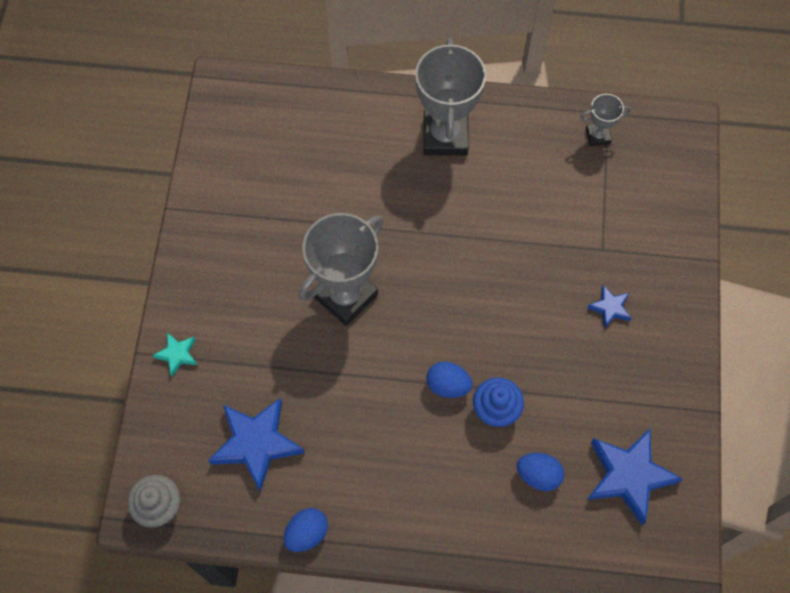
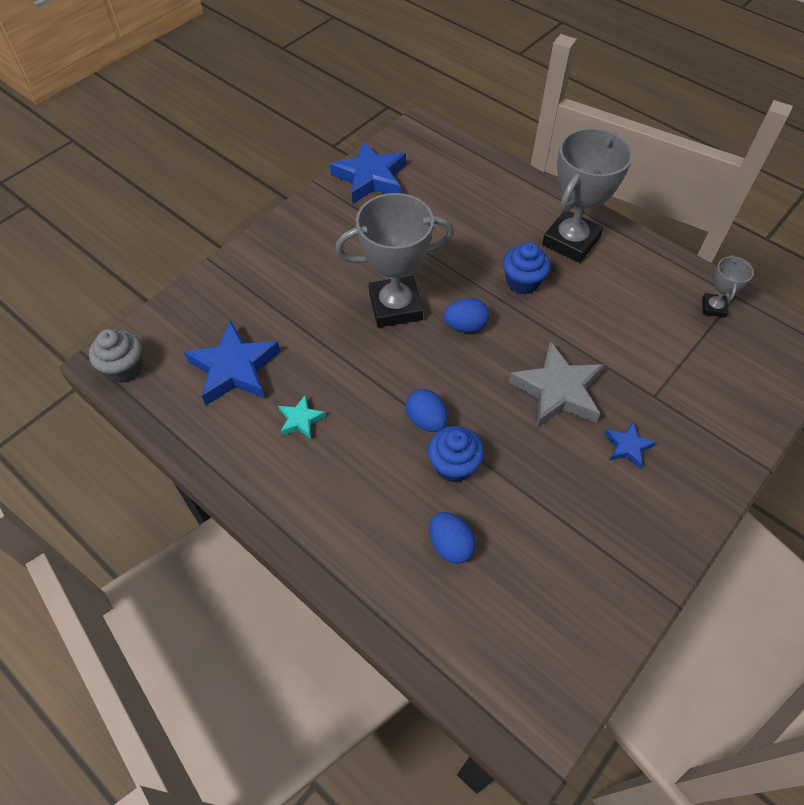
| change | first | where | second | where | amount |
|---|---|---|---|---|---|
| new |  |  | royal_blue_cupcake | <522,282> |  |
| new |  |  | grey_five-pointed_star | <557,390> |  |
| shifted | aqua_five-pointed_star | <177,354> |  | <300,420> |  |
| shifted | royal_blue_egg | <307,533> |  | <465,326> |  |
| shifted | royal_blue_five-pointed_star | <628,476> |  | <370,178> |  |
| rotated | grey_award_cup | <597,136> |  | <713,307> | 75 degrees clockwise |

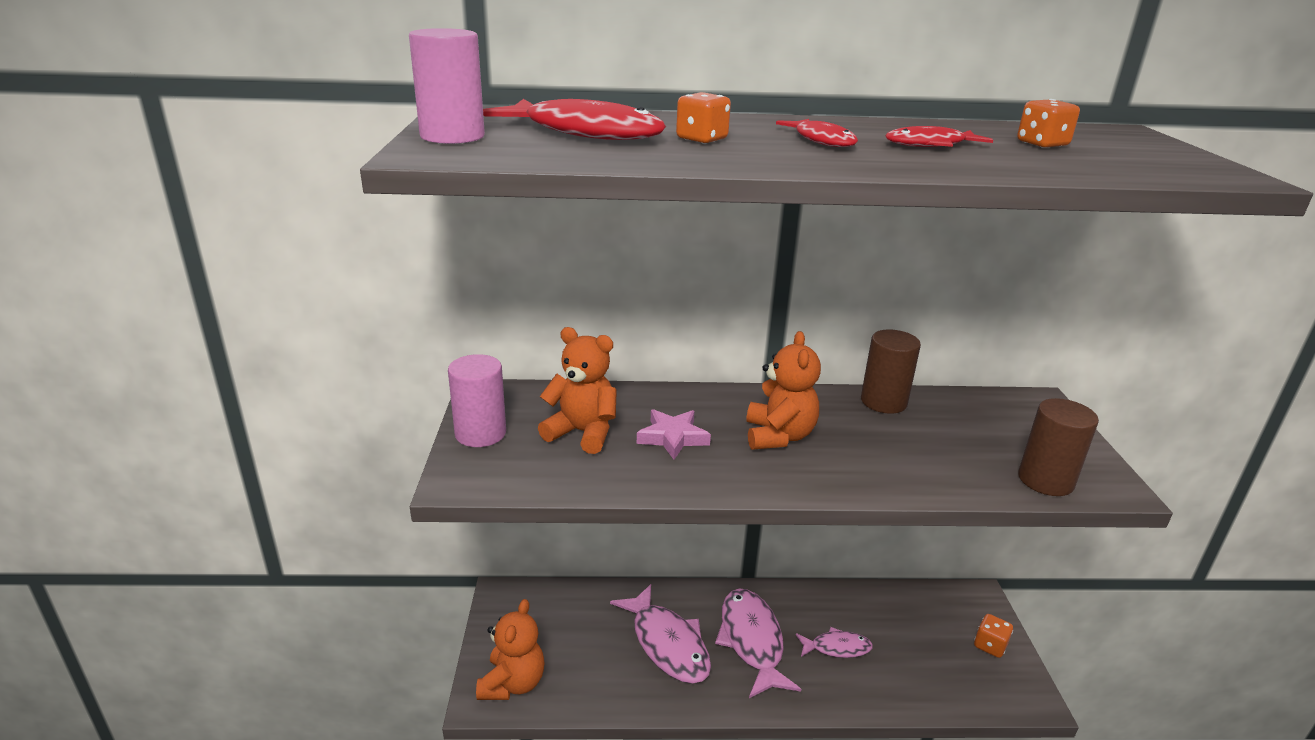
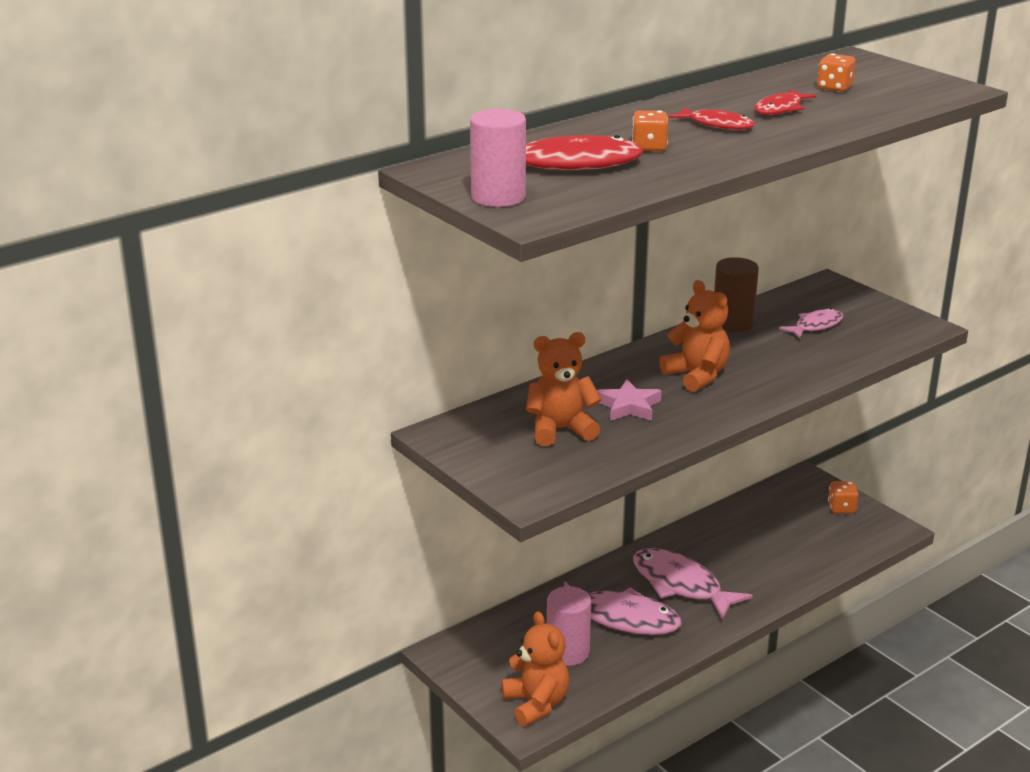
| change | first | where | second | where | amount |
|---|---|---|---|---|---|
| gone | brown_cylinder | <1045,480> |  |  |  |
| shifted | pink_cylinder | <480,433> |  | <568,652> |  |
| shifted | pink_fish_figure | <837,648> |  | <815,326> |  |

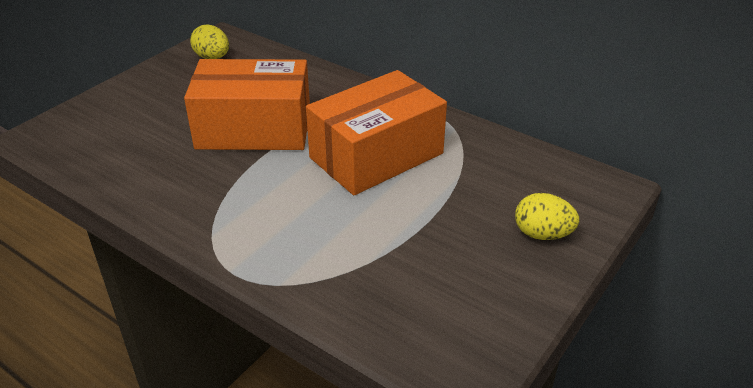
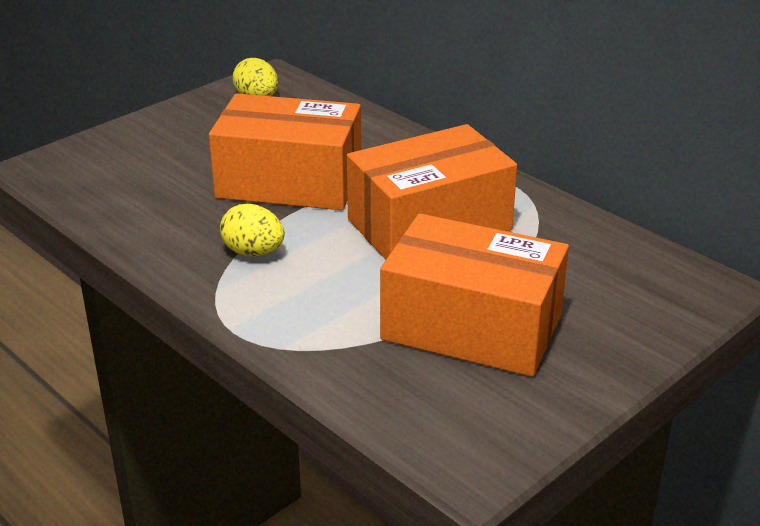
| change | first | where | second | where | amount |
|---|---|---|---|---|---|
| new |  |  | bright_orange_parcel | <471,327> |  |
| shifted | golden_egg | <542,234> |  | <253,252> |  |

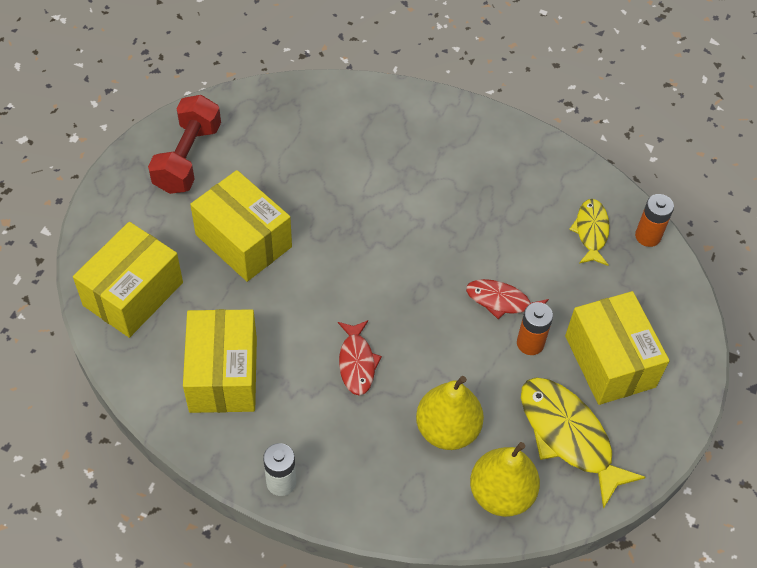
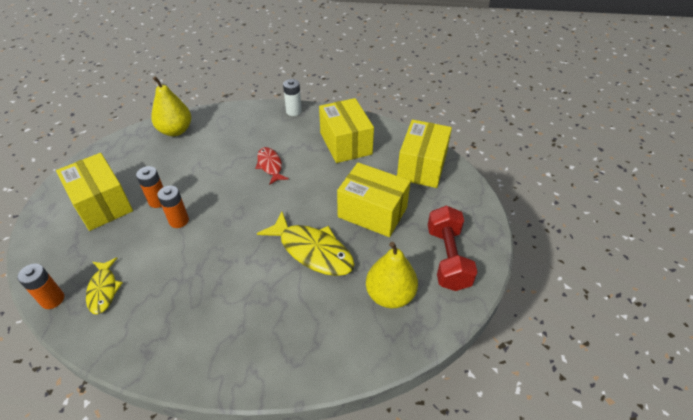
| change | first | where | second | where | amount |
|---|---|---|---|---|---|
| shifted | golden_toy_pear | <447,429> |  | <390,295> |  |
| shifted | golden_fish_figure | <568,436> |  | <312,251> |  |
| swapped | red_fish_figure | <502,301> | bright_orange_battery | <179,221> |  |

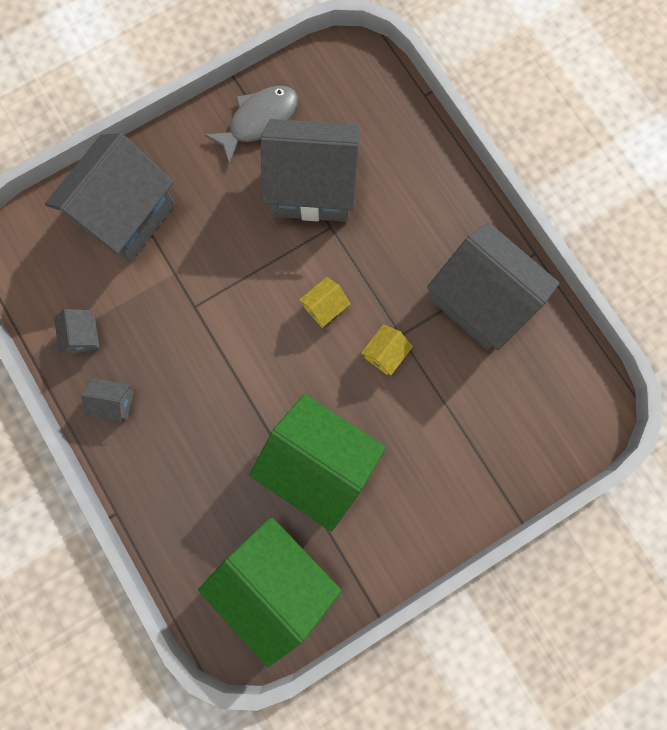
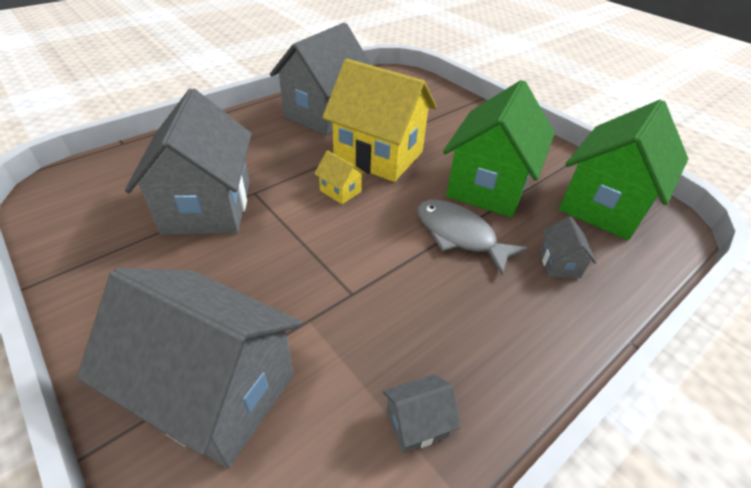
| change | first | where | second | where | amount |
|---|---|---|---|---|---|
| shifted | grey_toy_house | <114,402> |  | <559,264> |  |
| shifted | grey_fish_figure | <259,121> |  | <459,235> |  |
| scaled | golden_toy_house | <385,354> |  | <378,155> | x2.44 |

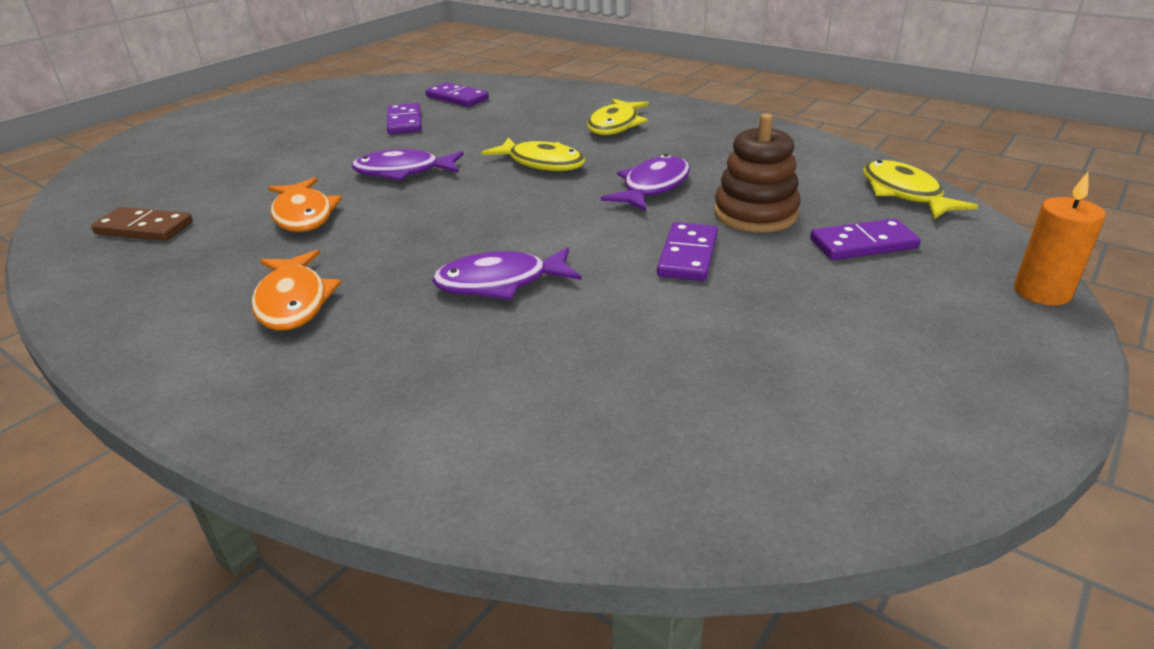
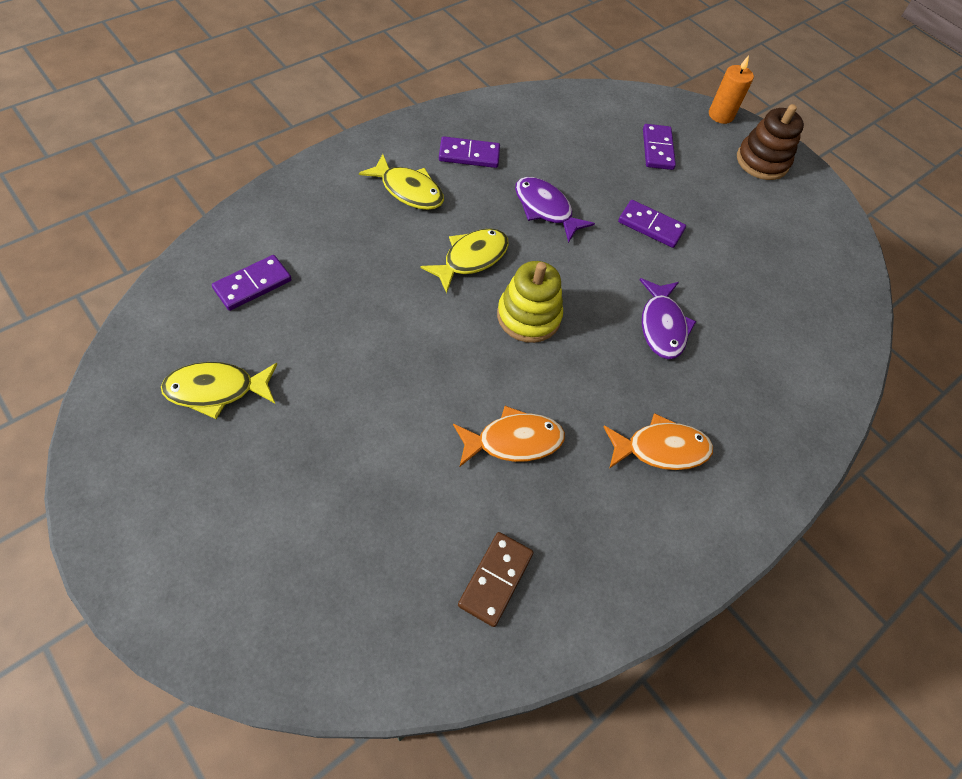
| change | first | where | second | where | amount |
|---|---|---|---|---|---|
| gone | violet_fish_figure | <403,172> |  |  |  |
| new |  |  | golden_ring_stacker | <528,316> |  |
| shifted | violet_domino_piece | <405,122> |  | <469,155> |  |
| shifted | brown_ring_stacker | <755,214> |  | <762,161> |  |
| shifted | golden_fish_figure | <904,194> |  | <216,390> |  |

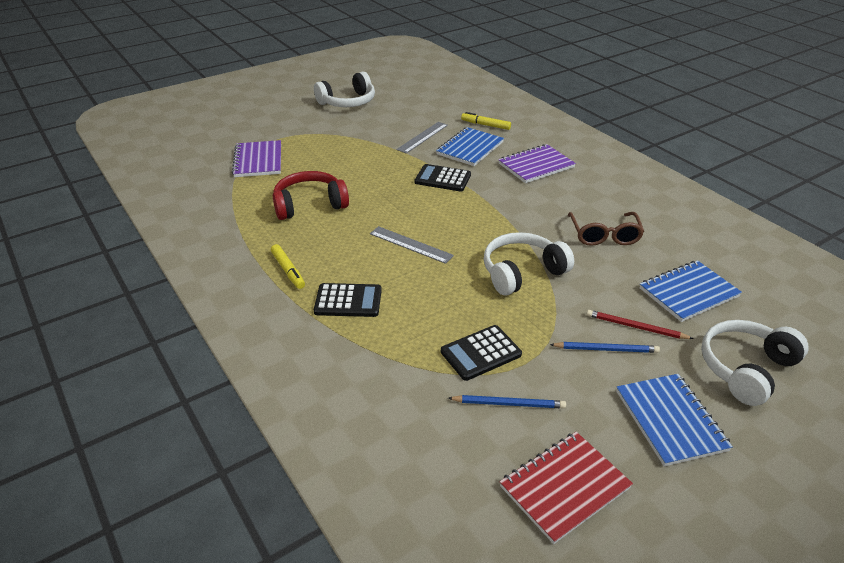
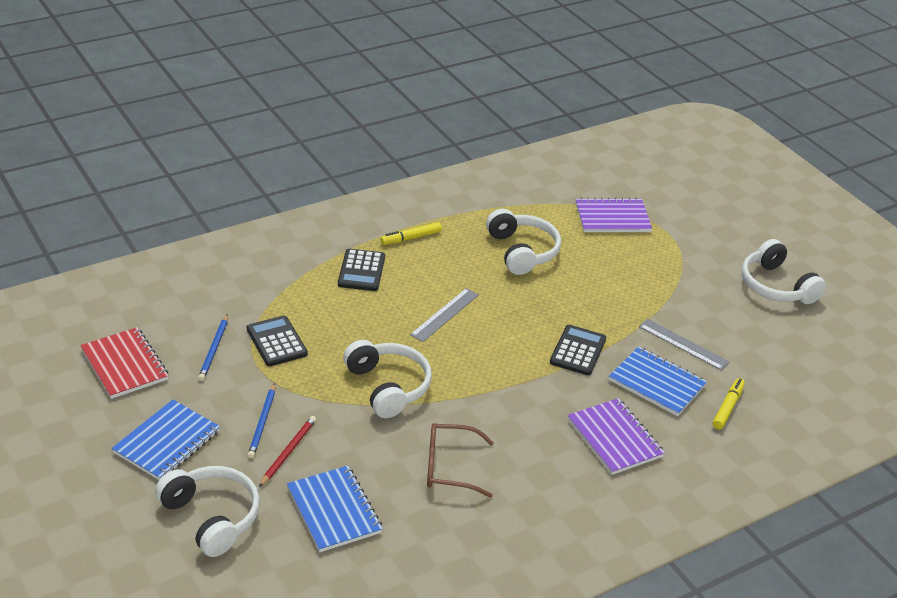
| change | first | where | second | where | amount |
|---|---|---|---|---|---|
| repainted | red_over-ear_headphones | <309,205> | pure_white_over-ear_headphones | <522,251> |  |
| rotated | royal_blue_notebook | <670,420> |  | <167,442> | 45 degrees counterclockwise |

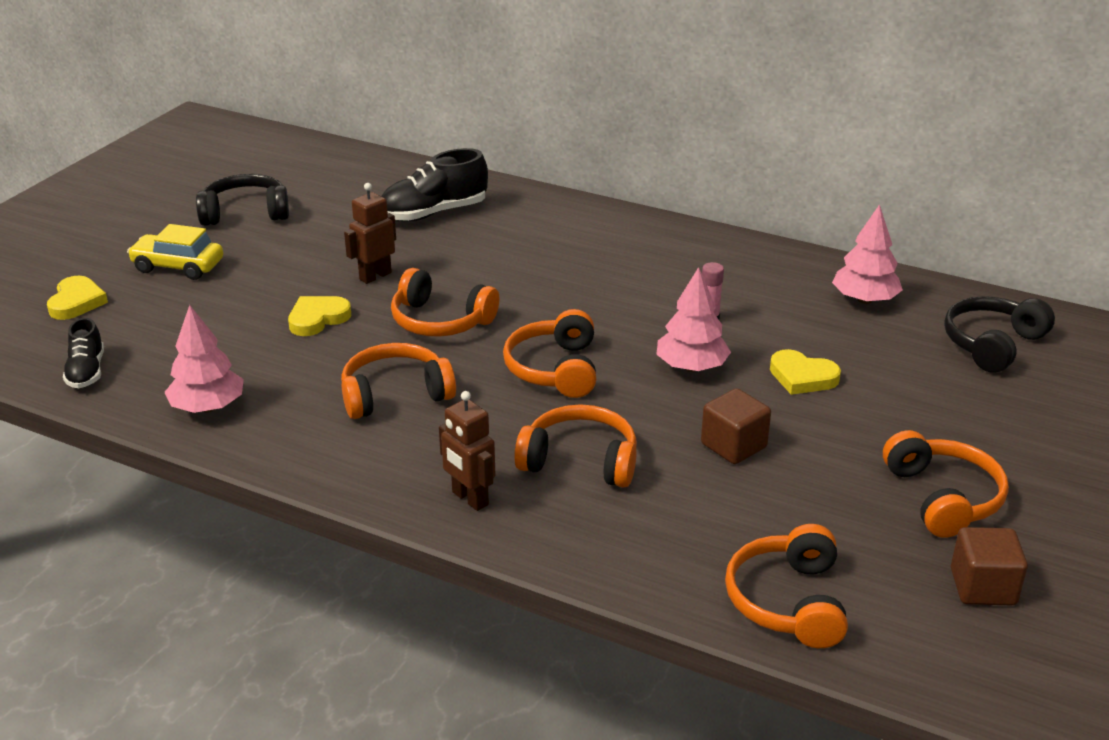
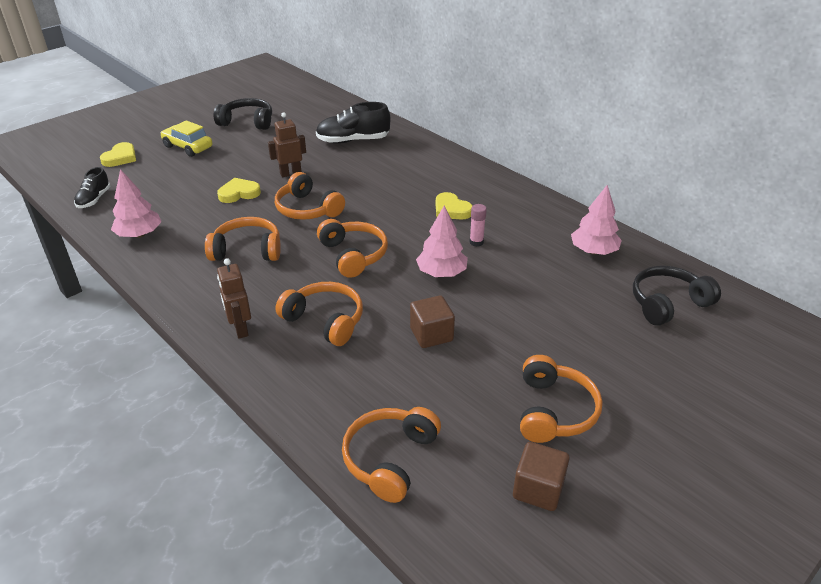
| change | first | where | second | where | amount |
|---|---|---|---|---|---|
| shifted | golden_love_heart | <802,377> |  | <451,210> |  |
| rotated | bright_orange_over-ear_headphones | <555,369> |  | <353,255> | 135 degrees clockwise |

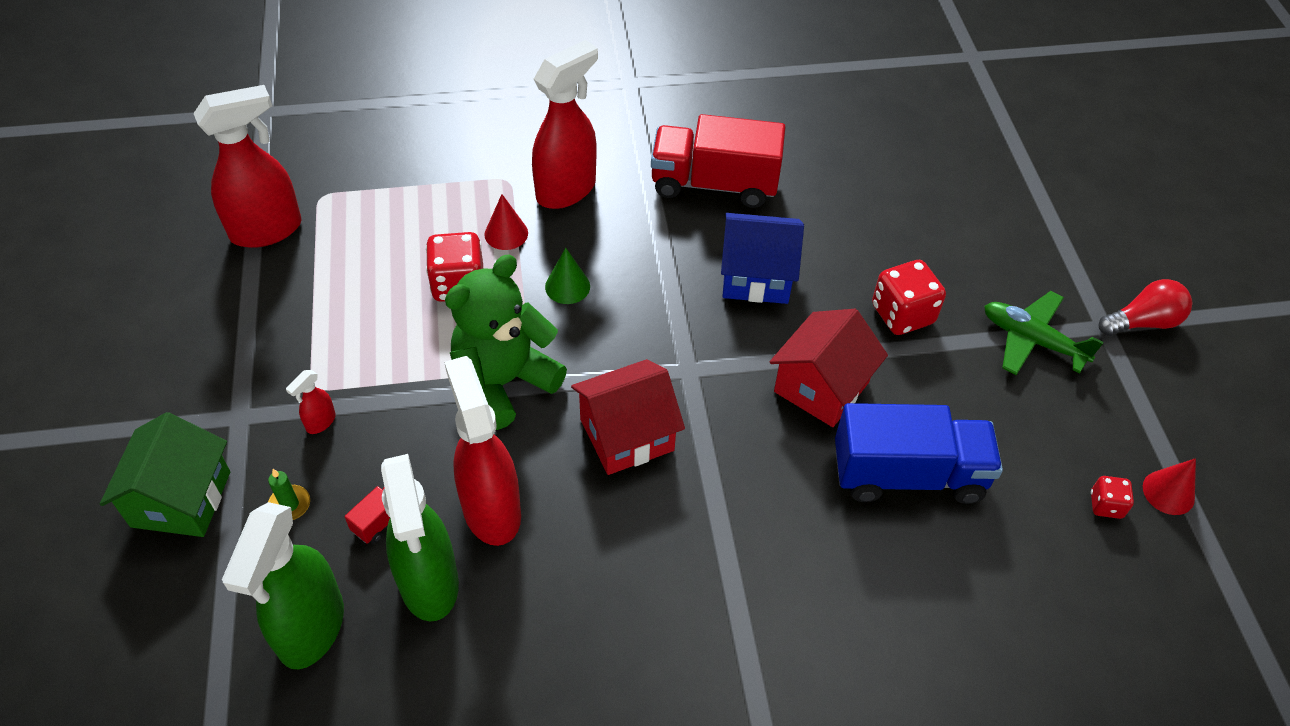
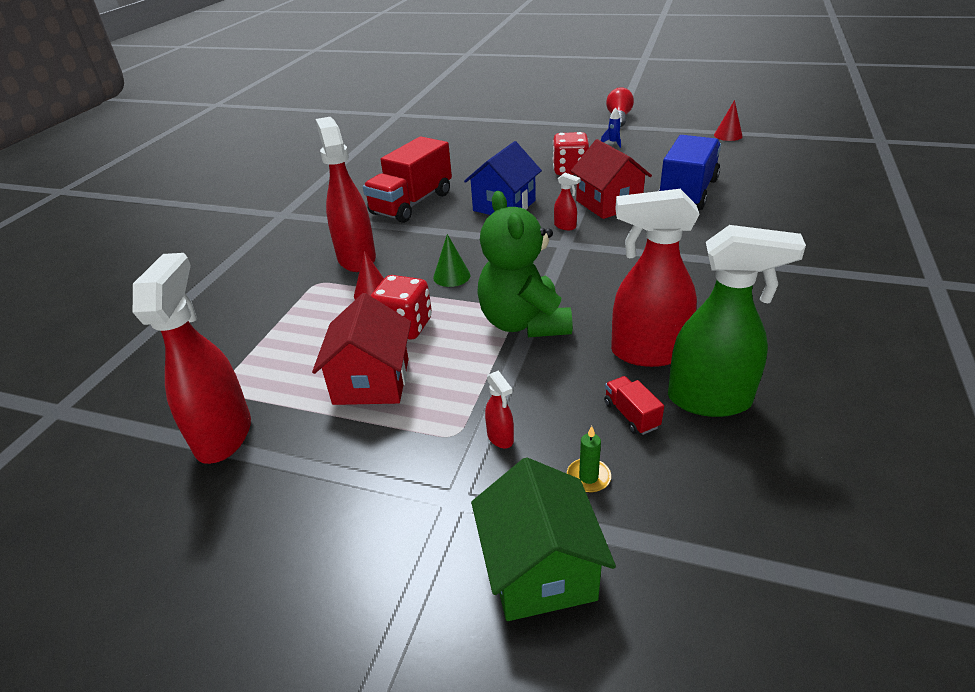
| change | first | where | second | where | amount |
|---|---|---|---|---|---|
| gone | green_spray_bottle | <311,629> |  |  |  |
| gone | red_game_die | <1106,505> |  |  |  |
| new |  |  | red_spray_bottle | <565,226> |  |
| shifted | red_toy_house | <627,434> |  | <371,381> |  |
| swapped | green_aeroplane | <1032,340> | royal_blue_spaceship | <613,143> |  |
| rotated | green_toy_house | <181,499> |  | <540,570> | 45 degrees clockwise |

